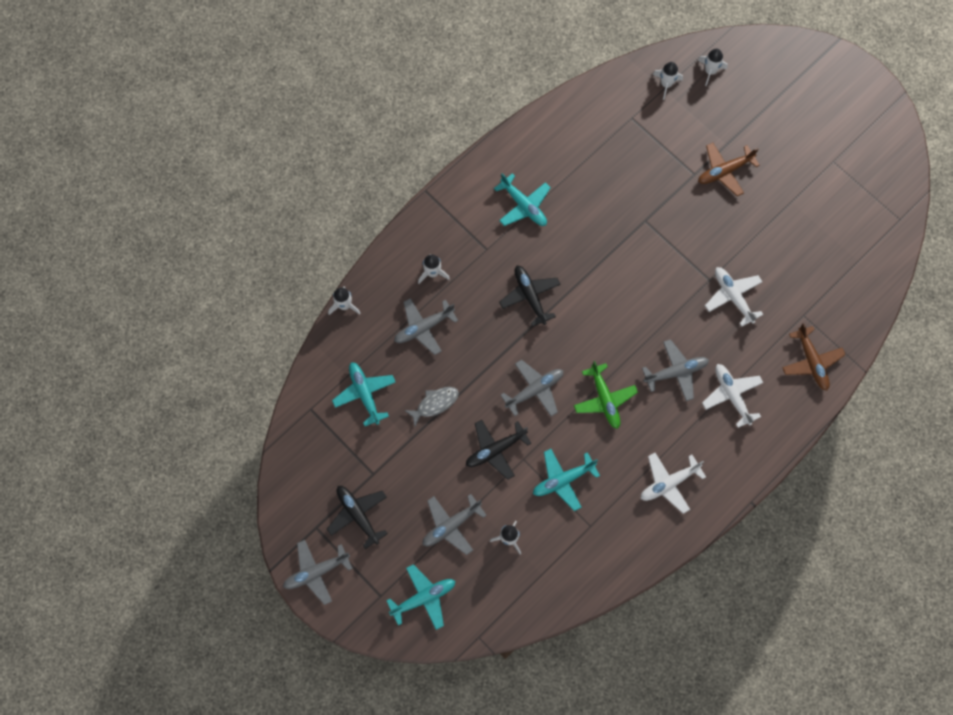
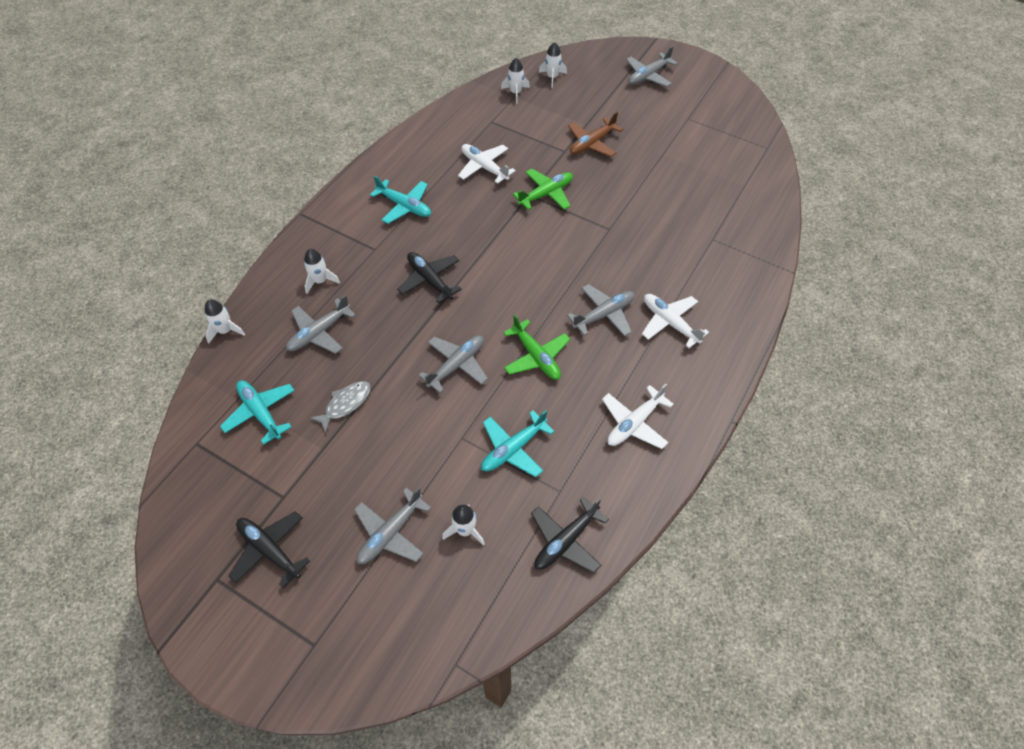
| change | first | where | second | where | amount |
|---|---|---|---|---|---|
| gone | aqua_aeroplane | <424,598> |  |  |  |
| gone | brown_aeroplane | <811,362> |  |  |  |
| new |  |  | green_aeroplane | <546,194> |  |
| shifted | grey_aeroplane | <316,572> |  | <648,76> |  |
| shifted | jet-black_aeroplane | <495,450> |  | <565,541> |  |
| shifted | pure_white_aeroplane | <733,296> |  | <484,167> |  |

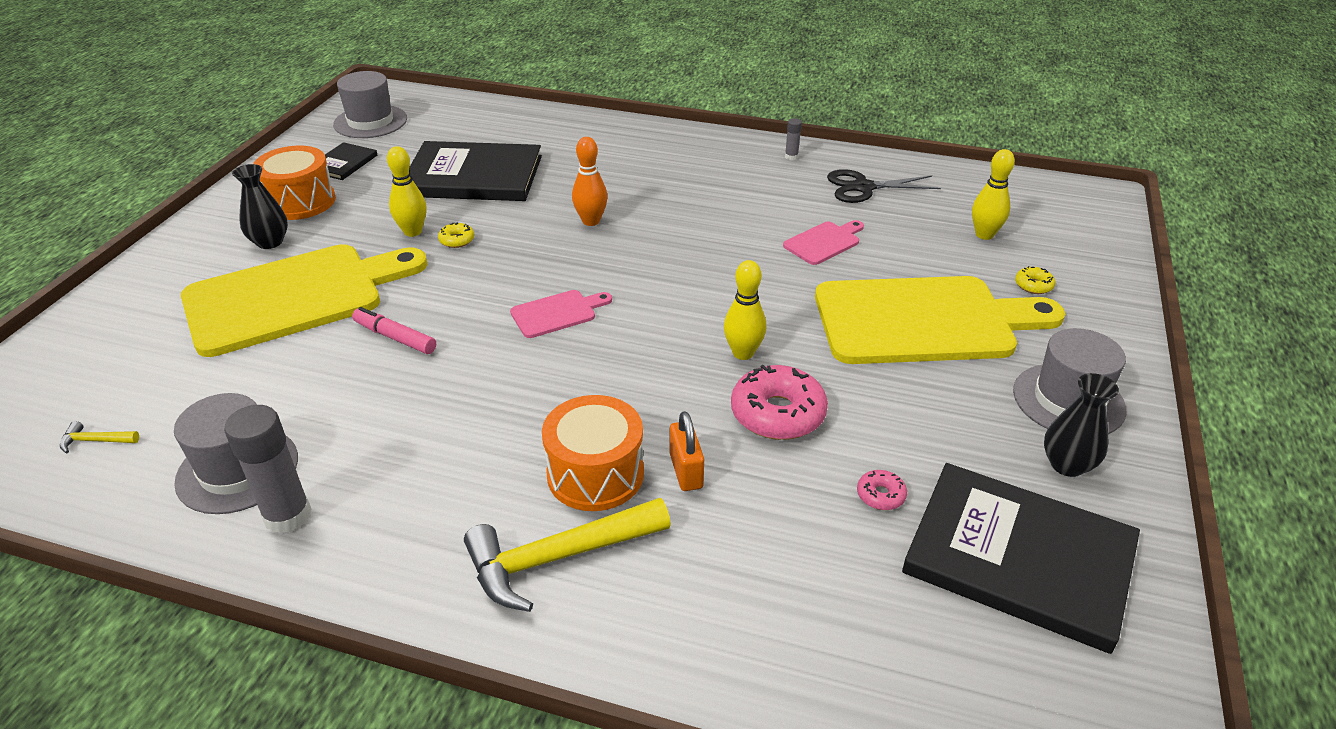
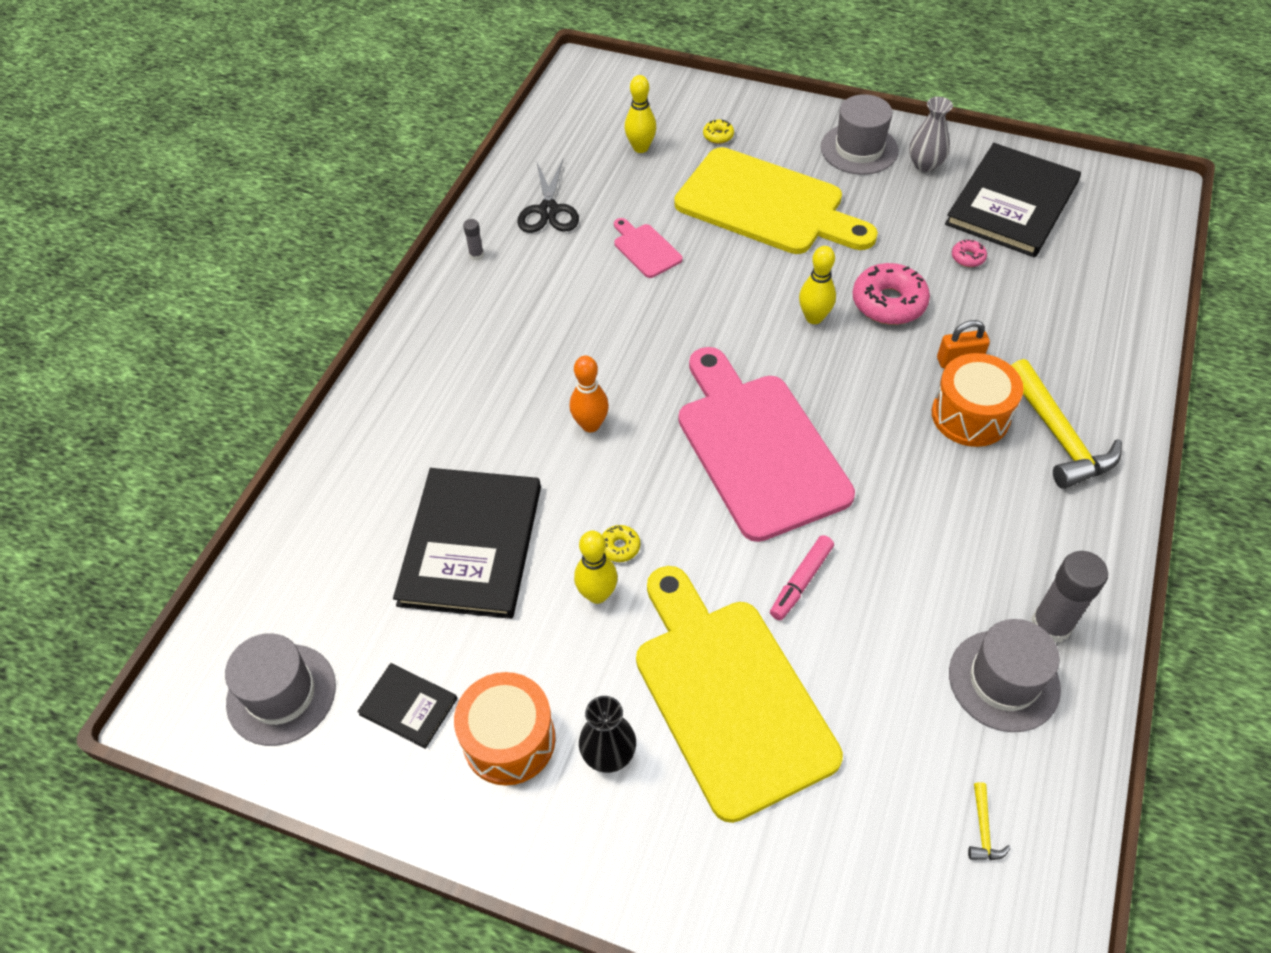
| change | first | where | second | where | amount |
|---|---|---|---|---|---|
| repainted | jet-black_flower_vase | <1067,465> | grey_flower_vase | <925,164> |  |
| rotated | golden_bread_board | <923,321> |  | <766,205> | 120 degrees clockwise |
| scaled | pink_bread_board | <557,313> |  | <758,448> | x2.37 |

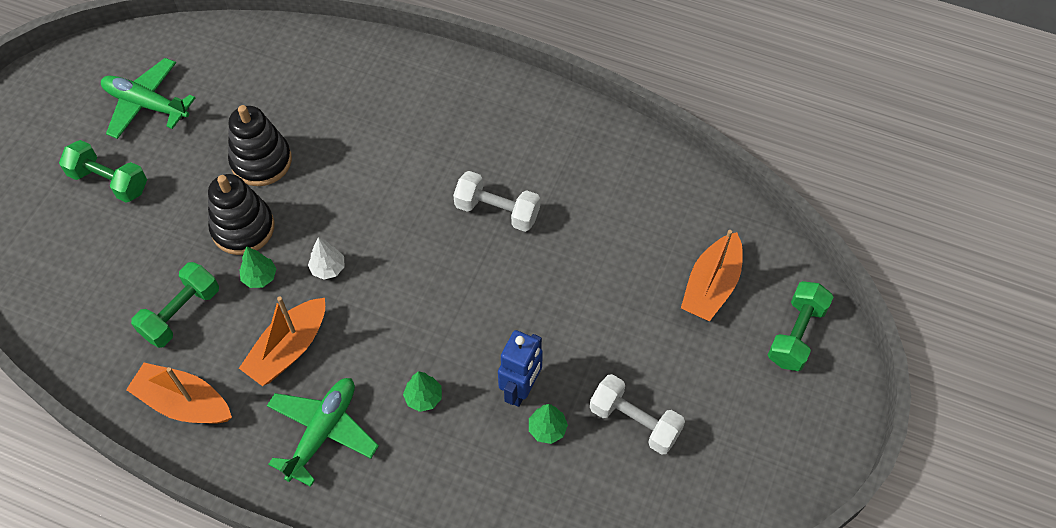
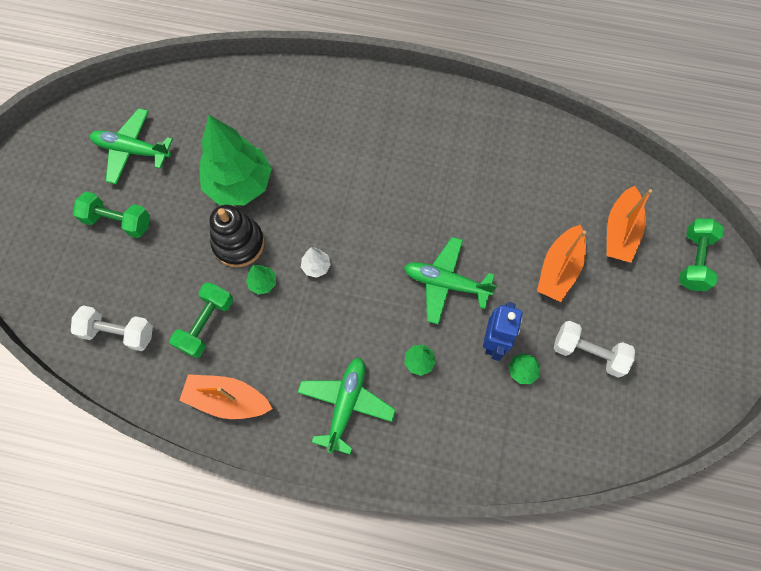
| change | first | where | second | where | amount |
|---|---|---|---|---|---|
| new |  |  | green_aeroplane | <446,283> |  |
| shifted | bright_orange_boat | <288,349> |  | <558,269> |  |
| shifted | pure_white_hand_weight | <497,211> |  | <119,332> |  |
| swapped | jet-black_ring_stacker | <261,161> | green_tree | <239,184> |  |

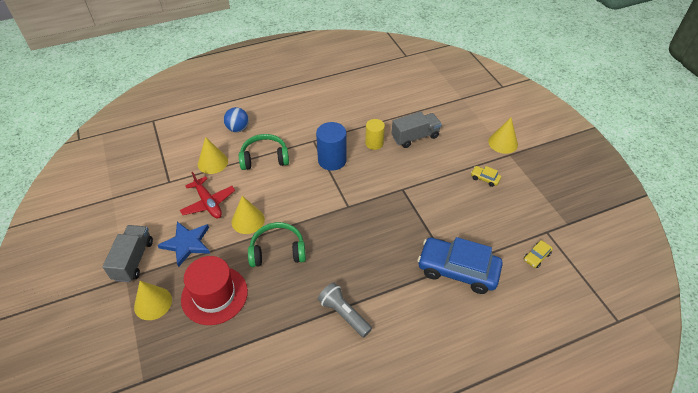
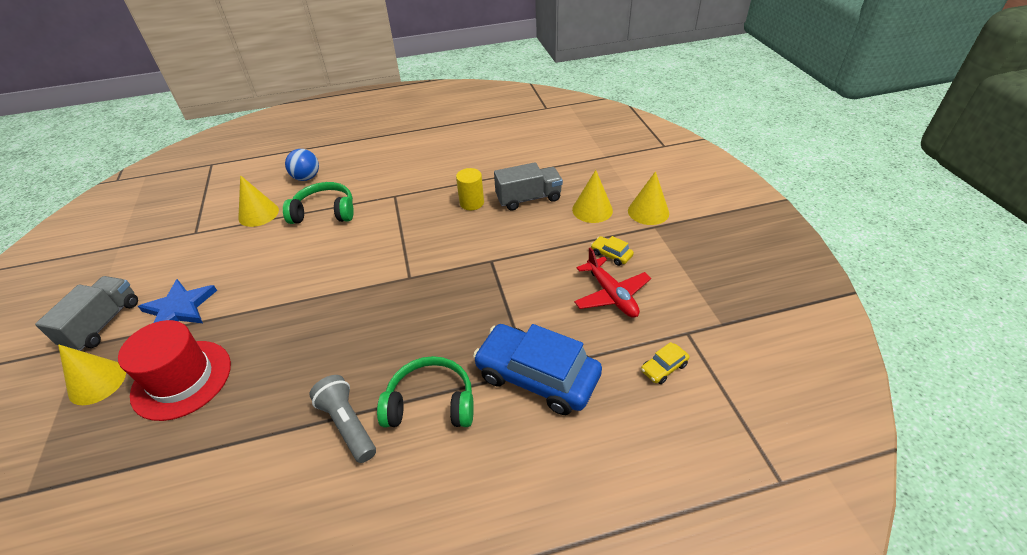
| change | first | where | second | where | amount |
|---|---|---|---|---|---|
| gone | royal_blue_cylinder | <332,160> |  |  |  |
| shifted | red_aeroplane | <208,203> |  | <611,295> |  |
| shifted | golden_cone | <248,220> |  | <592,210> |  |
| shifted | green_over-ear_headphones | <277,251> |  | <431,403> |  |

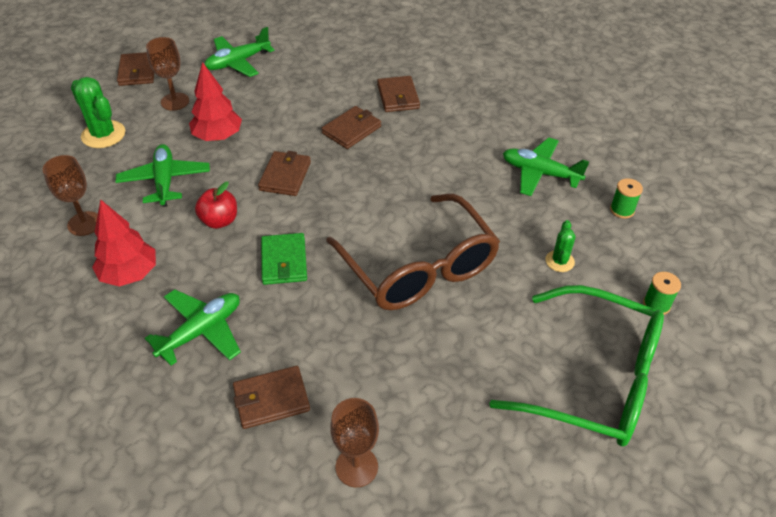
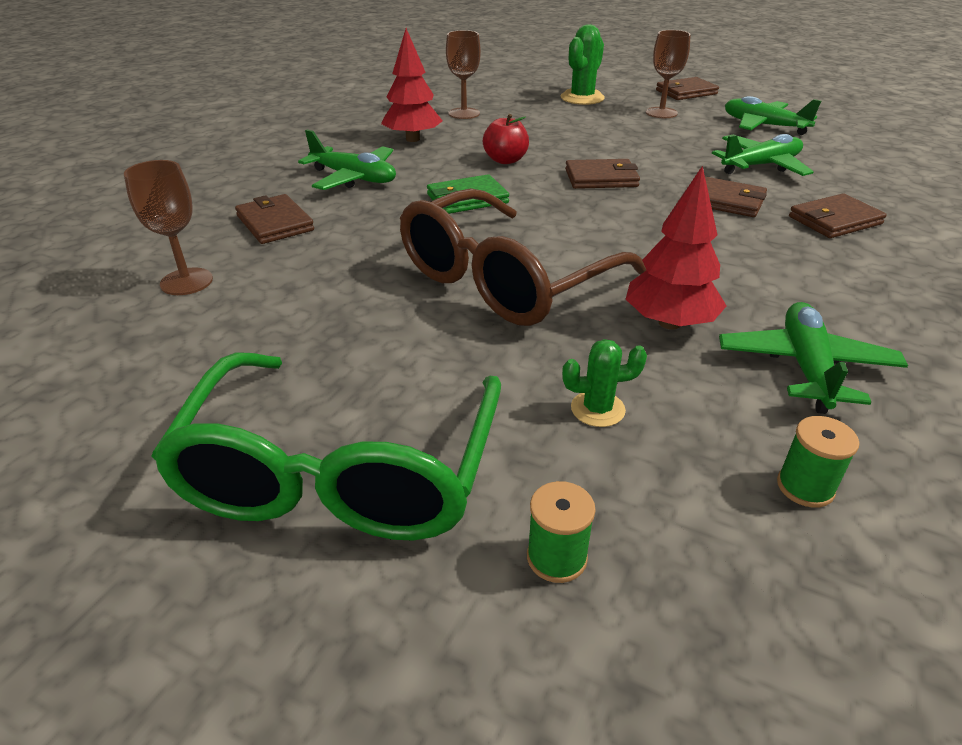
| change | first | where | second | where | amount |
|---|---|---|---|---|---|
| shifted | green_aeroplane | <165,181> |  | <760,166> |  |
| shifted | red_tree | <218,137> |  | <669,323> |  |

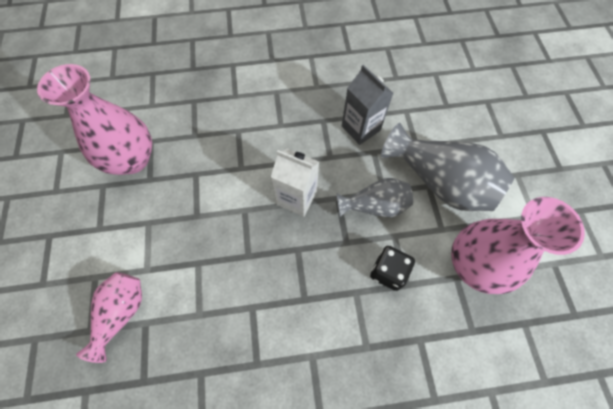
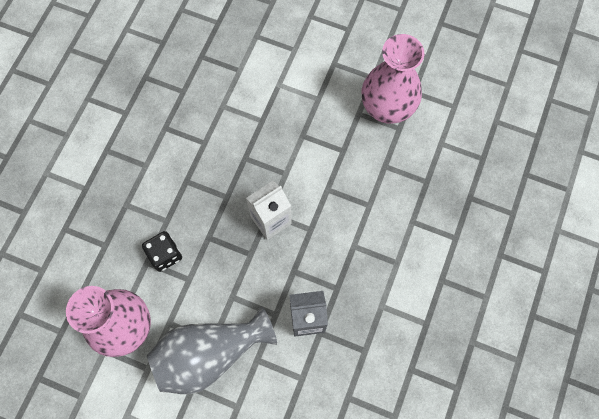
| change | first | where | second | where | amount |
|---|---|---|---|---|---|
| gone | pink_flower_vase | <122,313> |  |  |  |
| gone | grey_flower_vase | <374,206> |  |  |  |

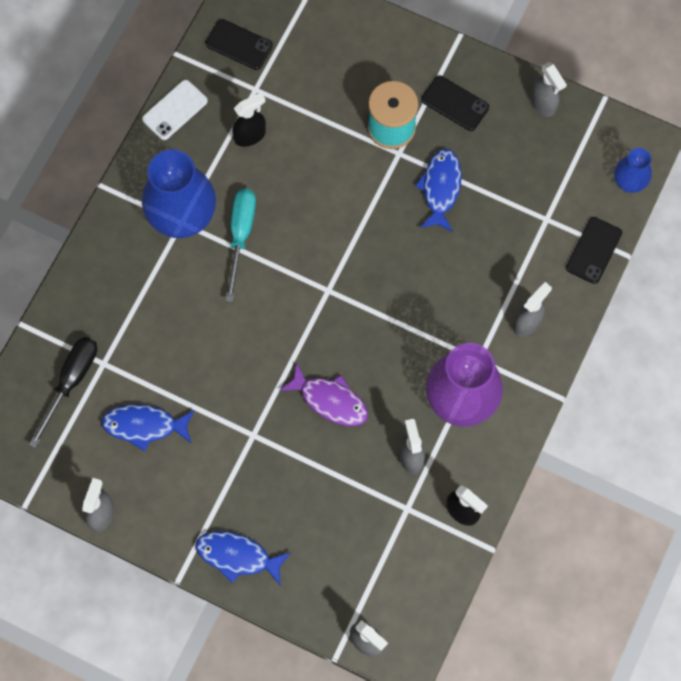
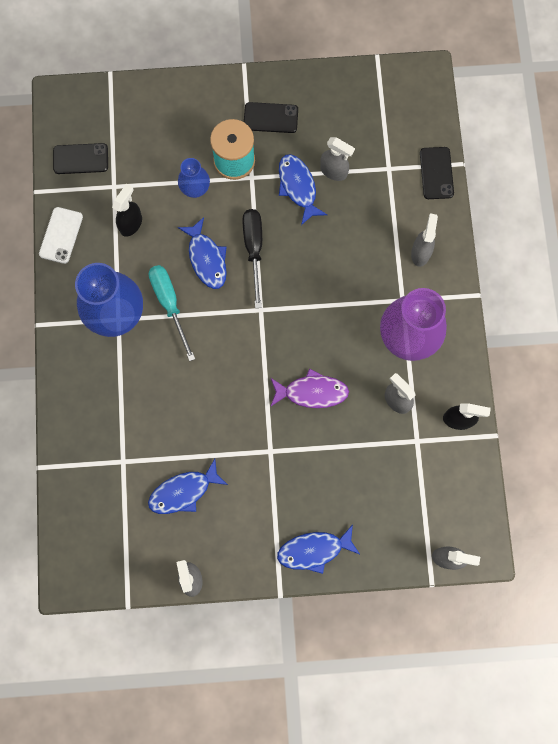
| change | first | where | second | where | amount |
|---|---|---|---|---|---|
| new |  |  | royal_blue_fish_figure | <206,259> |  |
| shifted | jet-black_flat_screwdriver | <71,382> |  | <254,250> |  |
| shifted | grey_spray_bottle | <543,103> |  | <334,171> |  |
| shifted | royal_blue_flower_vase | <629,182> |  | <195,189> |  |

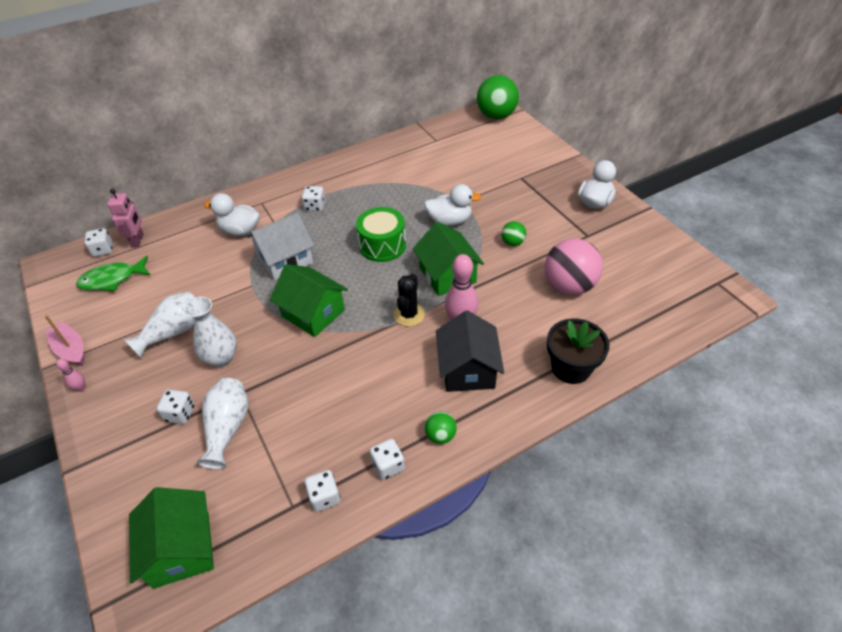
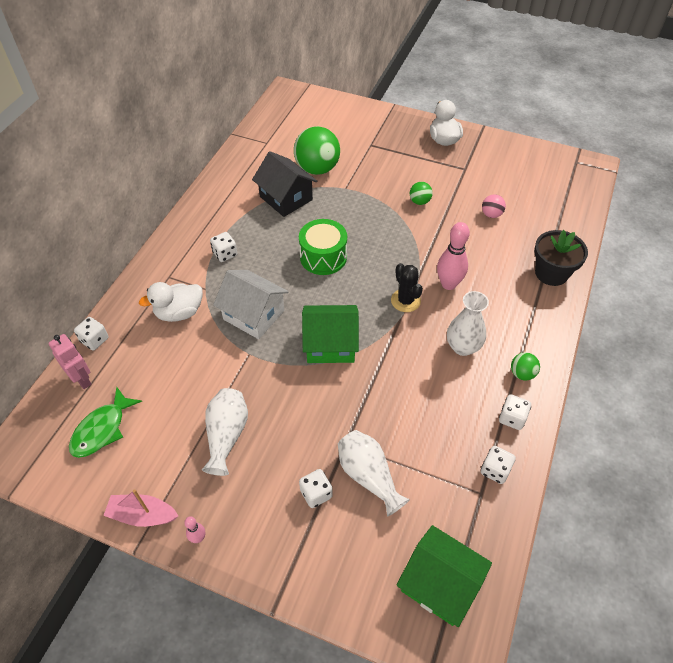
| change | first | where | second | where | amount |
|---|---|---|---|---|---|
| gone | green_toy_house | <447,275> |  |  |  |
| gone | pure_white_duck | <449,221> |  |  |  |
| shifted | pure_white_game_die | <103,250> |  | <94,340> |  |
| shifted | pure_white_flower_vase | <221,358> |  | <463,347> |  |
| shifted | jet-black_toy_house | <468,369> |  | <286,198> |  |
| shifted | green_play_ball | <496,116> |  | <317,169> |  |
| rotated | pure_white_toy_house | <285,260> |  | <254,315> | 75 degrees counterclockwise |
| scaled | pink_play_ball | <569,286> |  | <491,214> | x0.48 |

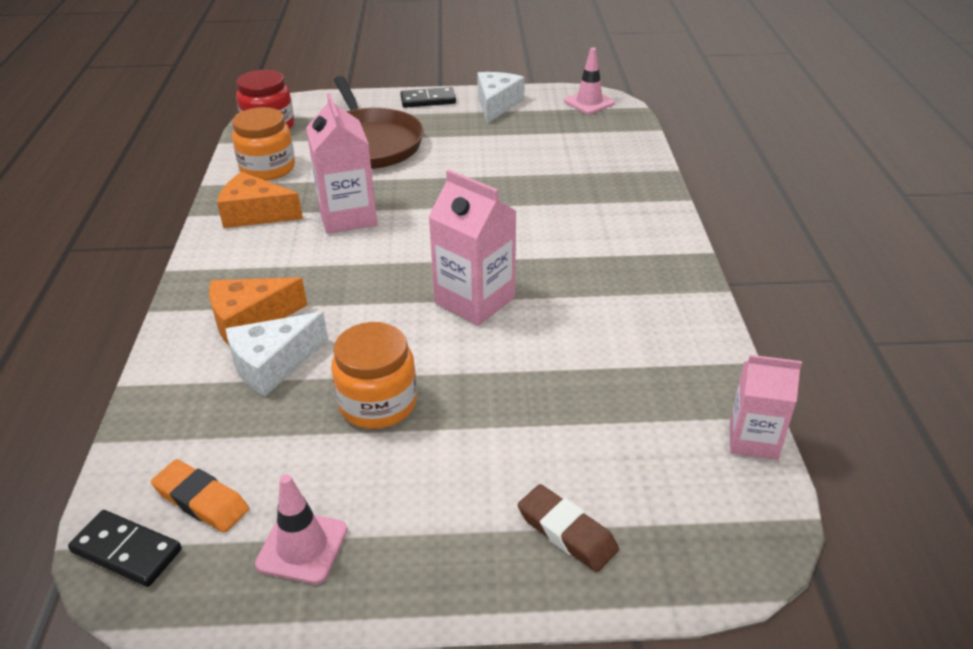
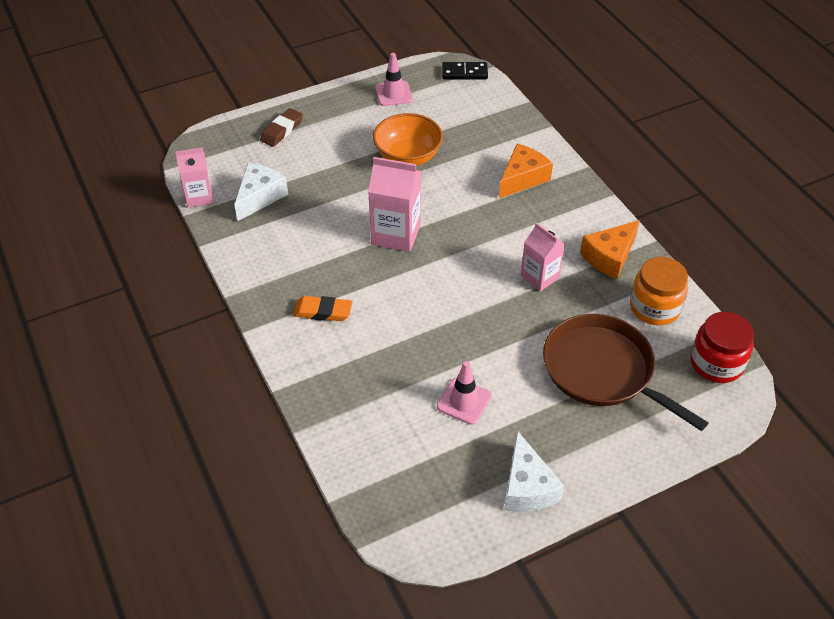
| change | first | where | second | where | amount |
|---|---|---|---|---|---|
| gone | jet-black_domino_piece | <428,100> |  |  |  |
| shifted | bright_orange_eraser | <201,500> |  | <323,312> |  |
| shifted | pure_white_piece_of_cheese | <273,364> |  | <259,197> |  |
| shifted | pink_safety_cone | <589,102> |  | <464,401> |  |
| swapped | bright_orange_preserve_jar | <378,403> | bright_orange_bowl | <408,156> |  |
| rotated | bright_orange_piece_of_cheese | <255,214> |  | <609,257> | 150 degrees clockwise |
| rotated | brown_eraser | <567,532> |  | <282,130> | 75 degrees counterclockwise |
| scaled | pink_juice_carton | <347,216> |  | <539,277> | x0.66 |

